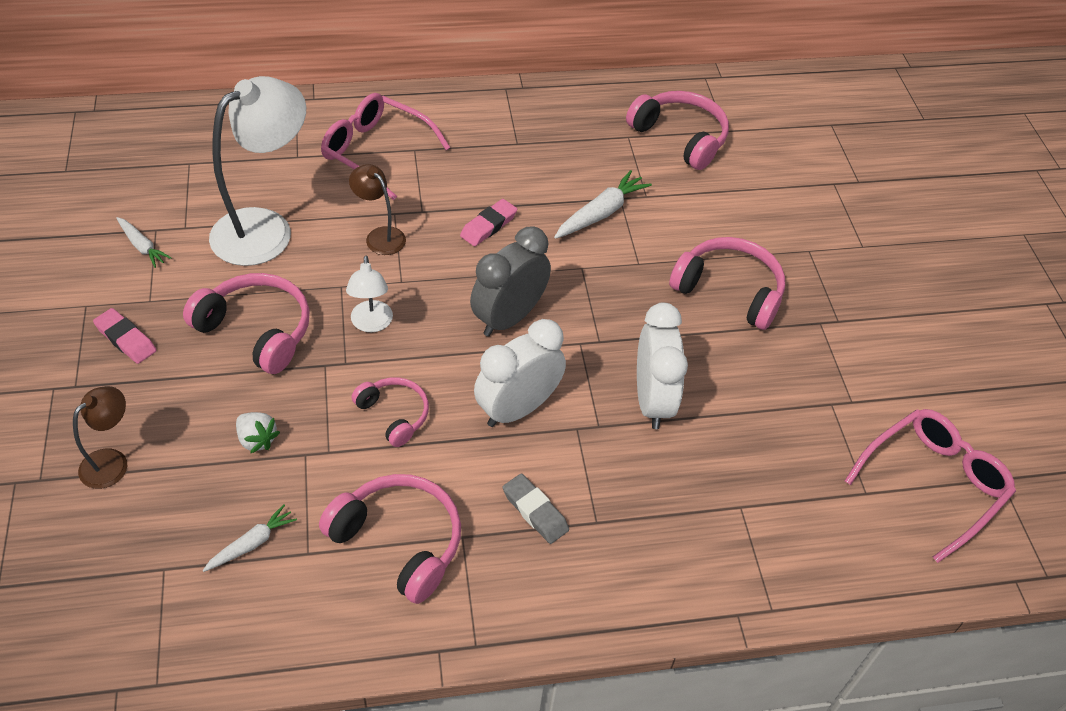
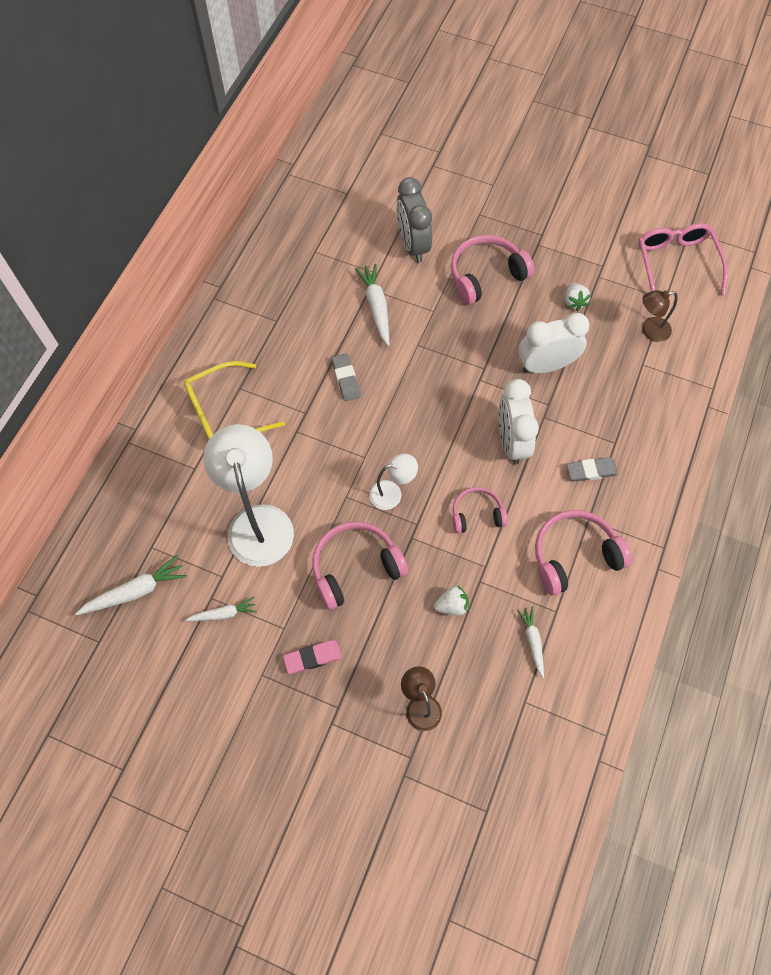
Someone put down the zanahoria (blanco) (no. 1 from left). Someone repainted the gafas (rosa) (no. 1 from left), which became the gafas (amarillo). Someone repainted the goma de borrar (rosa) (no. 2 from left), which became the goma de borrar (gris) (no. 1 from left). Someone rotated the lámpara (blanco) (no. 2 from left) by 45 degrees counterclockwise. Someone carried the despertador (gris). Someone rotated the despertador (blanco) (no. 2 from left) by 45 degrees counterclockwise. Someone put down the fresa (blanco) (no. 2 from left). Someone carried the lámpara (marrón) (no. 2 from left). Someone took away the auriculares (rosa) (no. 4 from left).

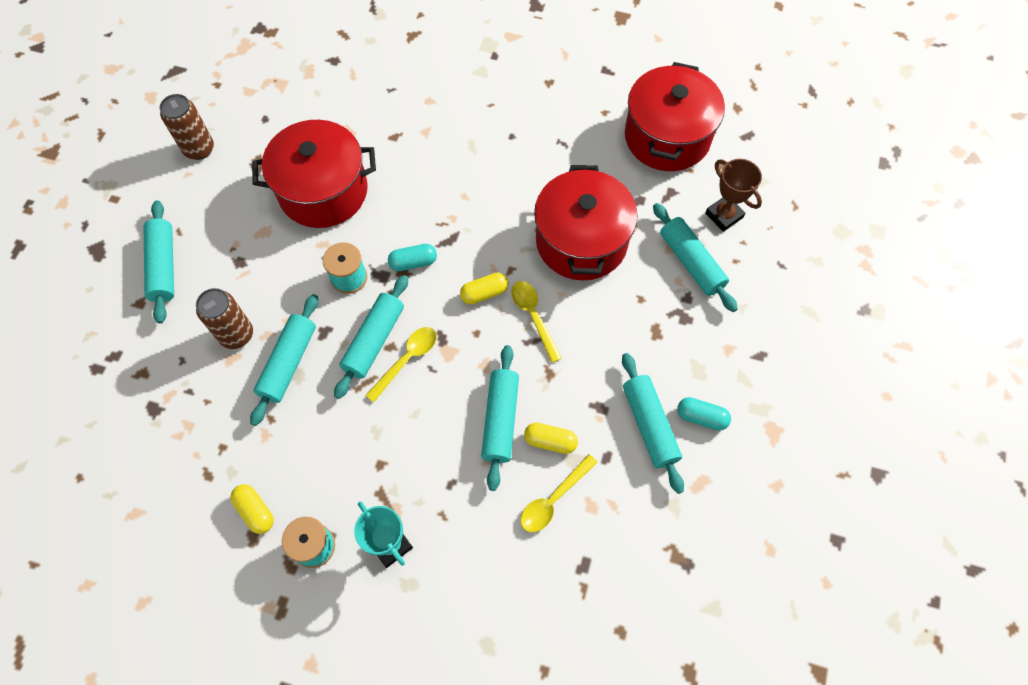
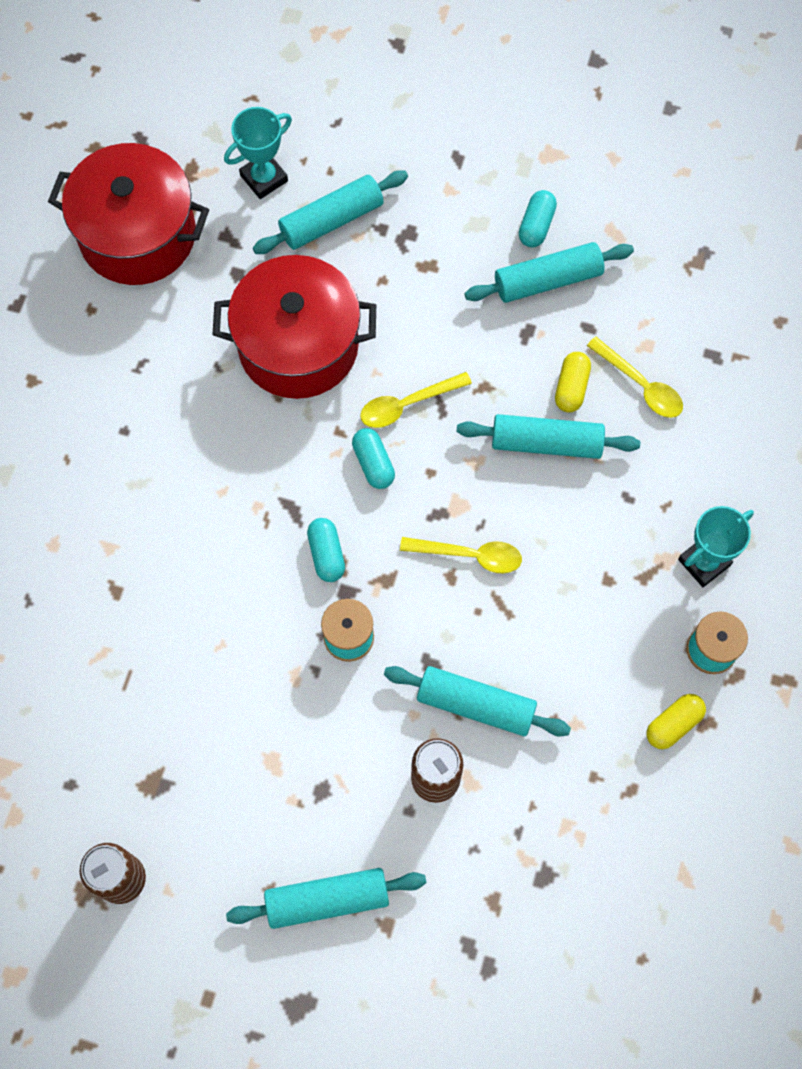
Someone repainted the trofeo (marrón), which became the trofeo (turquesa) (no. 1 from left). Someone repainted the cápsula (amarillo) (no. 2 from left), which became the cápsula (turquesa) (no. 2 from left). Someone rotated the cuchara (amarillo) (no. 1 from left in the first image) by 150 degrees clockwise. Someone took away the olla (rojo) (no. 1 from left). Someone took away the rodillo (turquesa) (no. 3 from left).

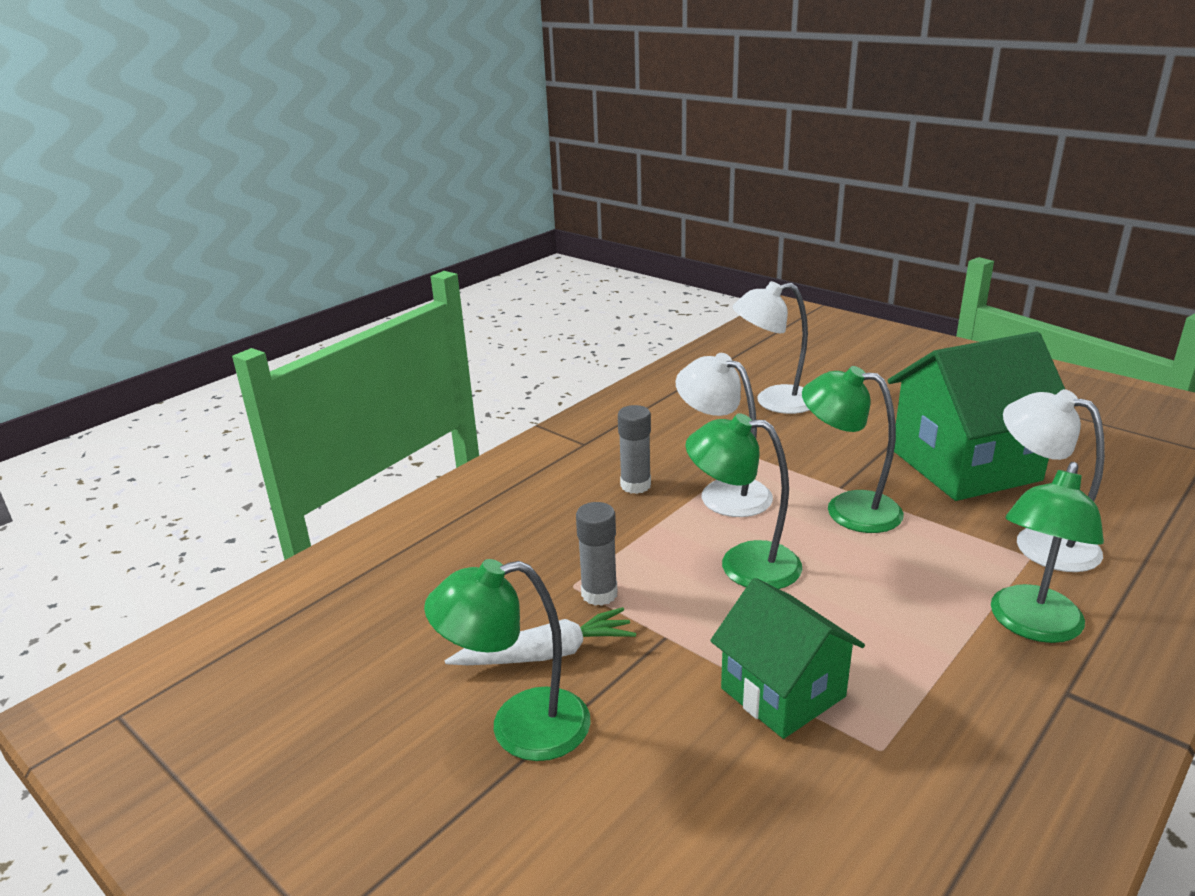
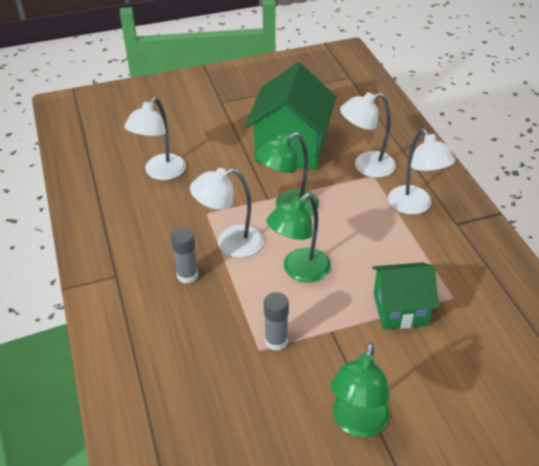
Someone repainted the lámpara (verde) (no. 4 from left), which became the lámpara (blanco) (no. 4 from left). Someone took away the zanahoria (blanco).

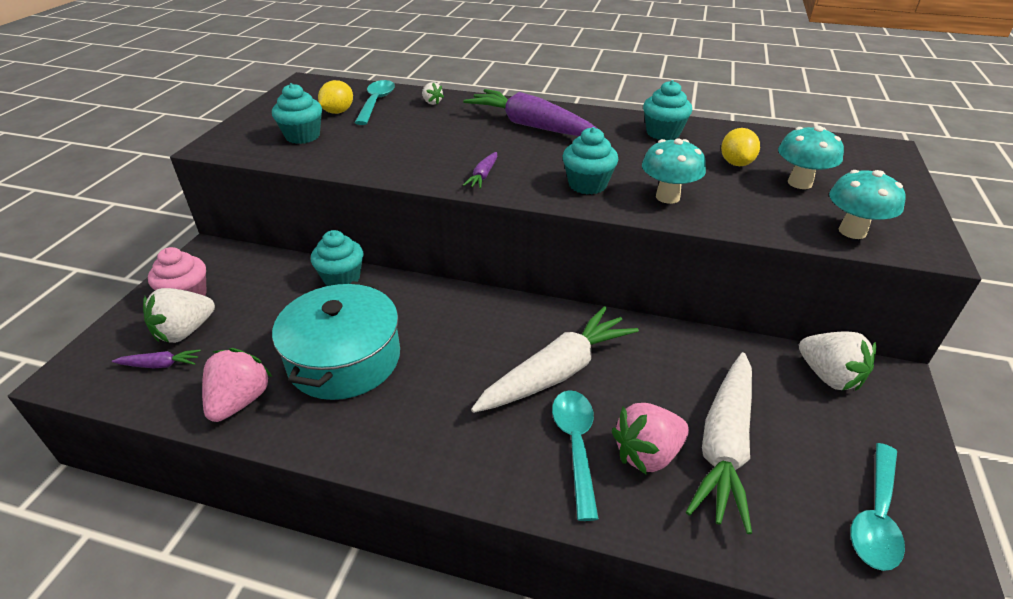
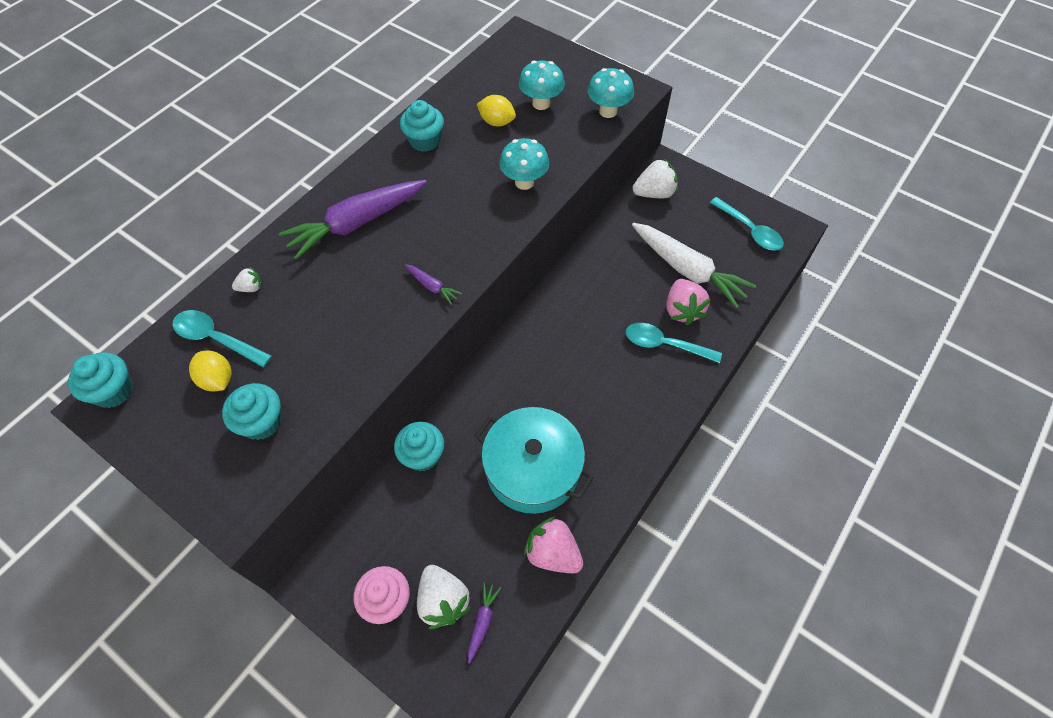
Someone carried the magdalena (turquesa) (no. 3 from left in the first image). Someone took away the zanahoria (blanco) (no. 1 from left).

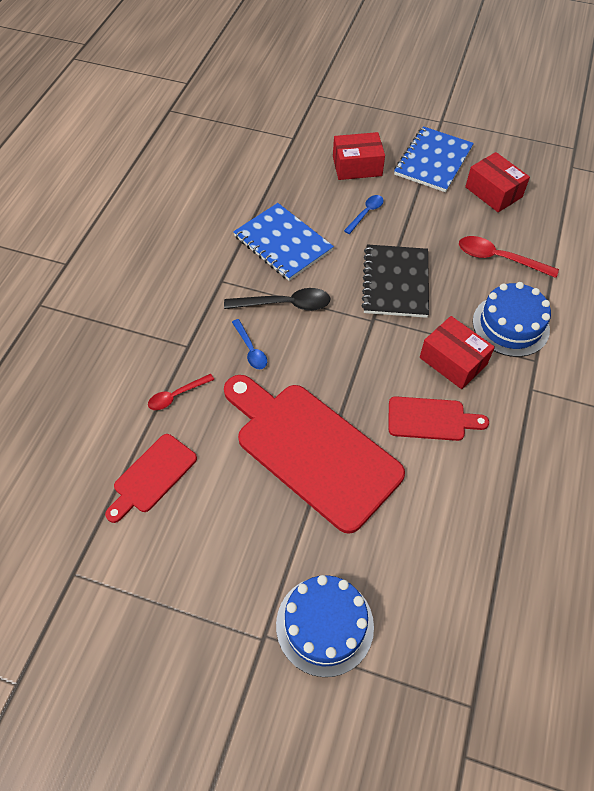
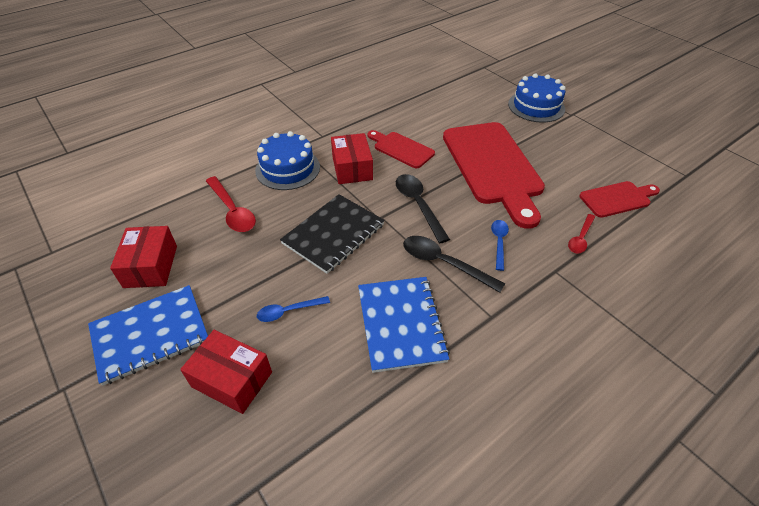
Someone put down the cuchara (negro) (no. 1 from left). Someone rotated the cuchara (rojo) (no. 1 from left in the first image) by 120 degrees clockwise.

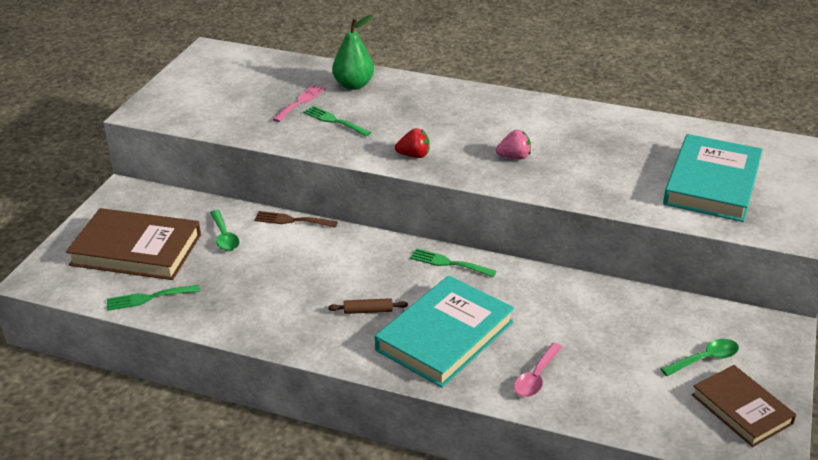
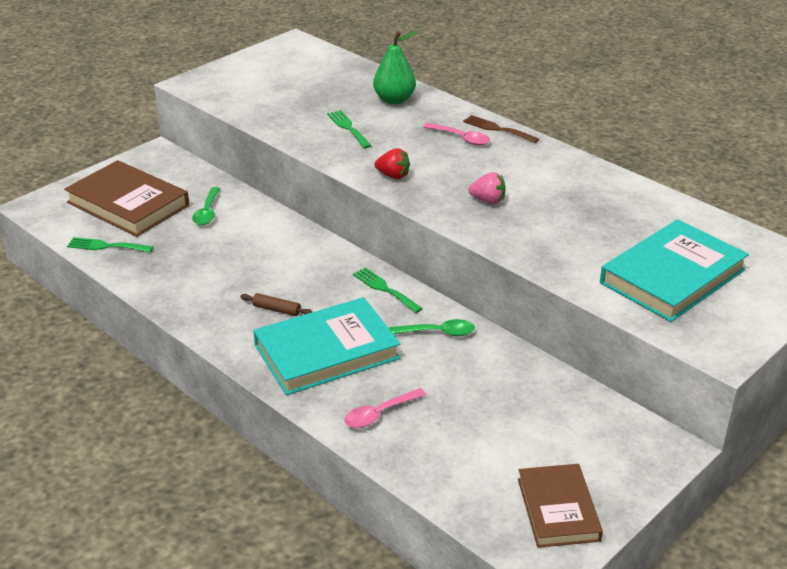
Someone carried the cuchara (verde) (no. 2 from left). Someone put down the cuchara (rosa) (no. 2 from left). Someone carried the tenedor (marrón). Someone took away the tenedor (rosa).

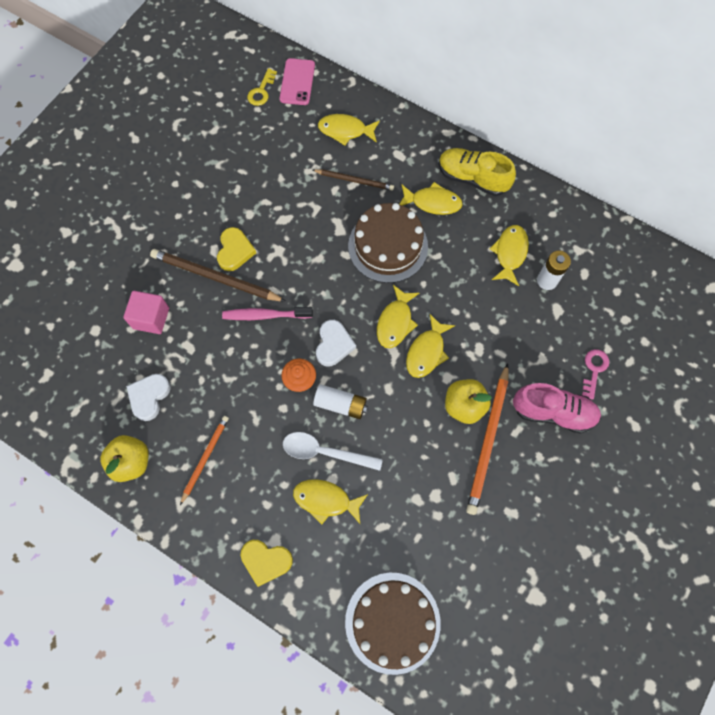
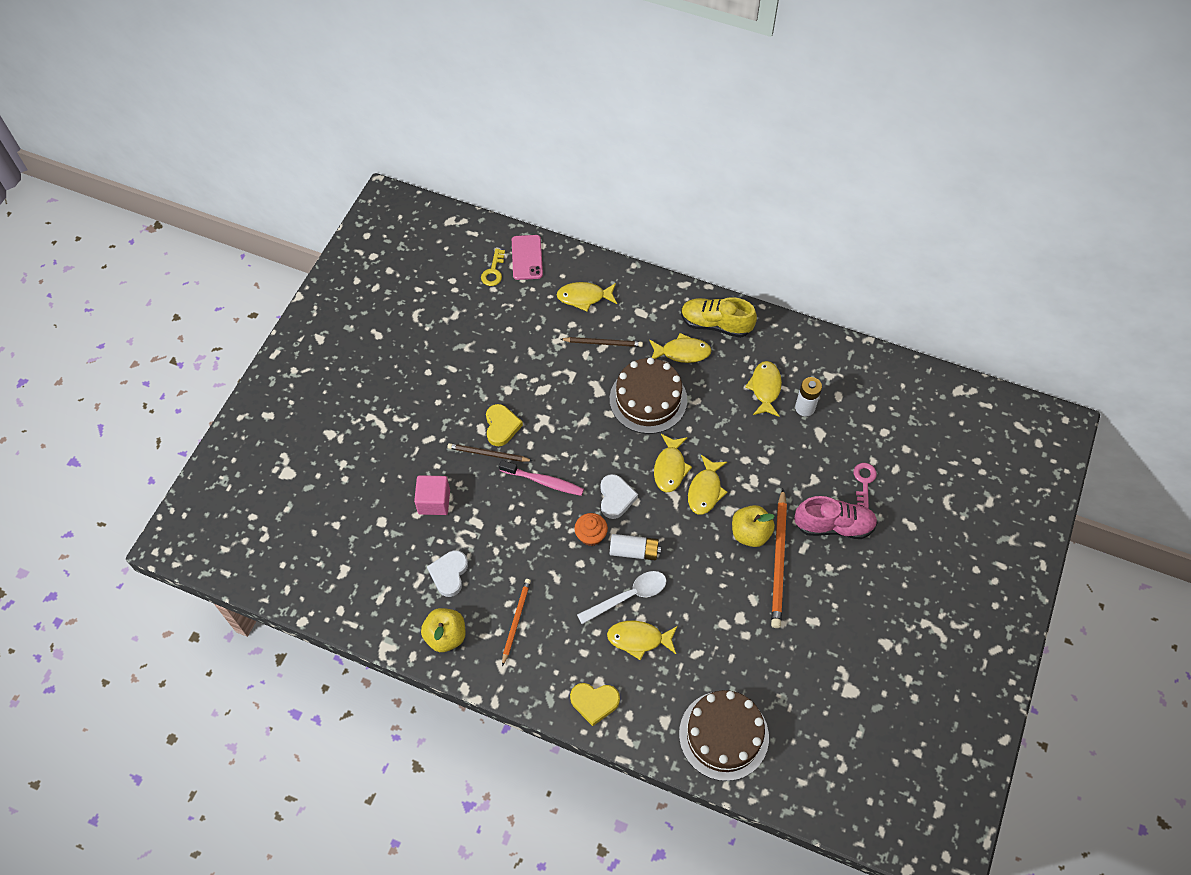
Someone scaled the lápiz (marrón) (no. 1 from left) by 0.61. Someone rotated the cepillo de dientes (rosa) by 150 degrees counterclockwise. Someone rotated the cuchara (blanco) by 150 degrees clockwise.

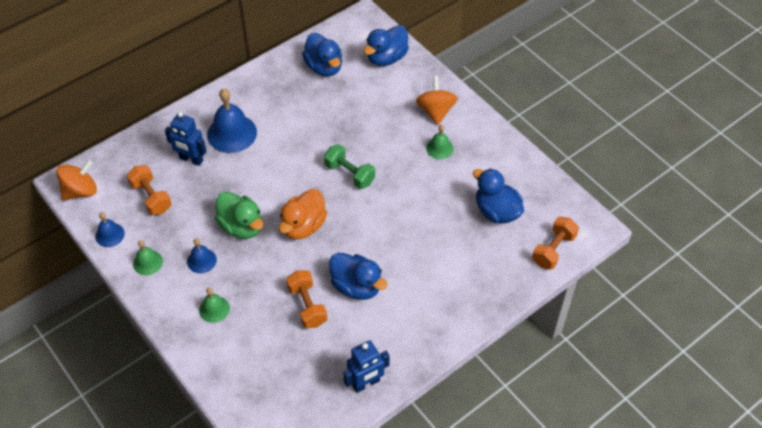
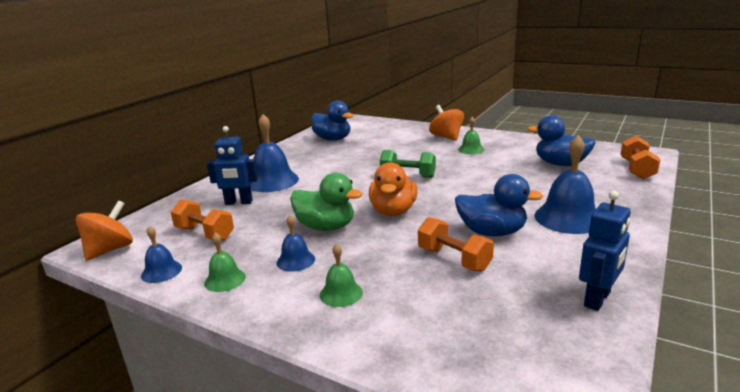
Someone put down the campana (azul) (no. 4 from left). Someone took away the pato (azul) (no. 3 from left).

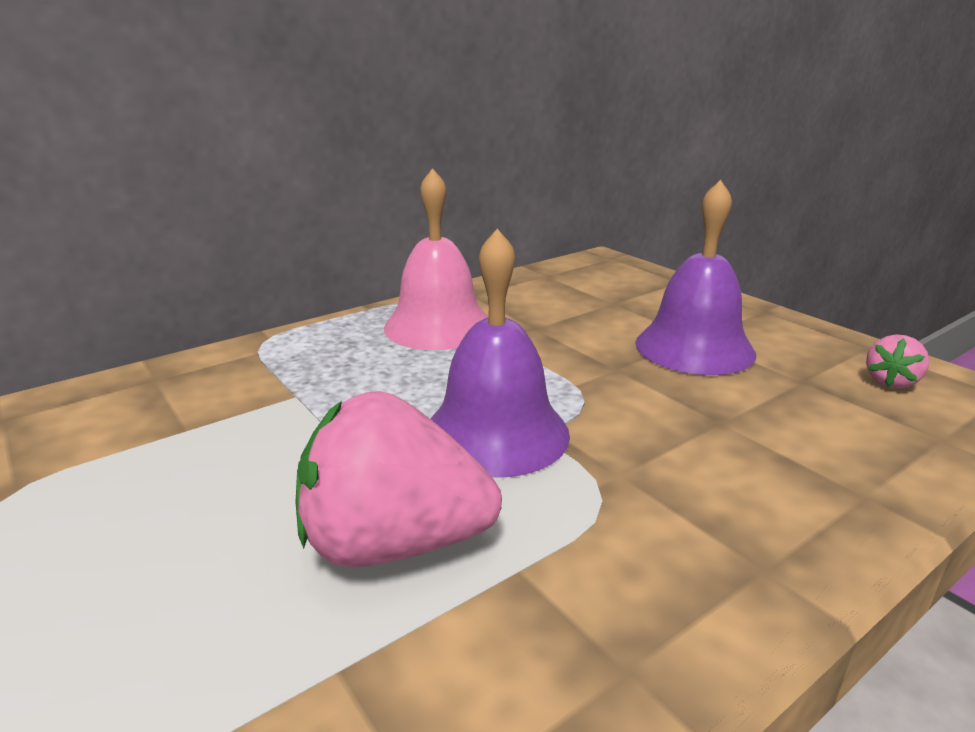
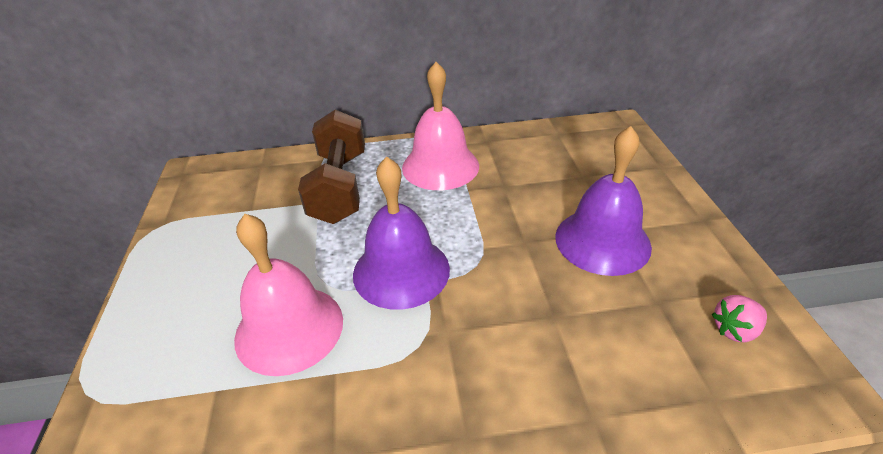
Someone swapped the fresa (rosa) (no. 1 from left) for the campana (rosa) (no. 1 from left). Someone put down the mancuerna (marrón).

